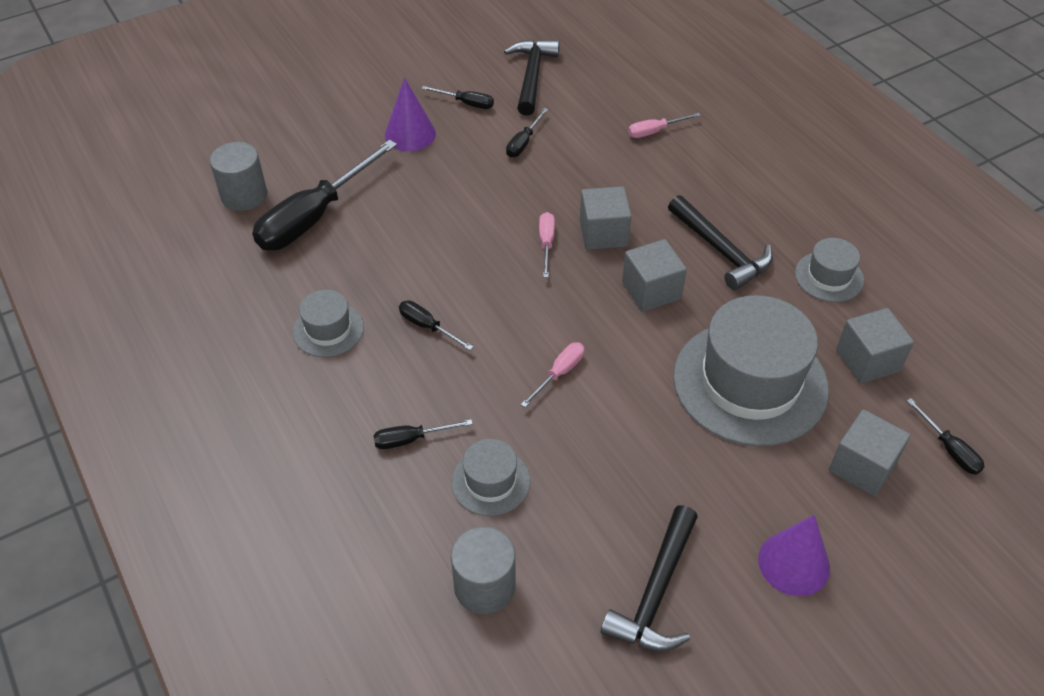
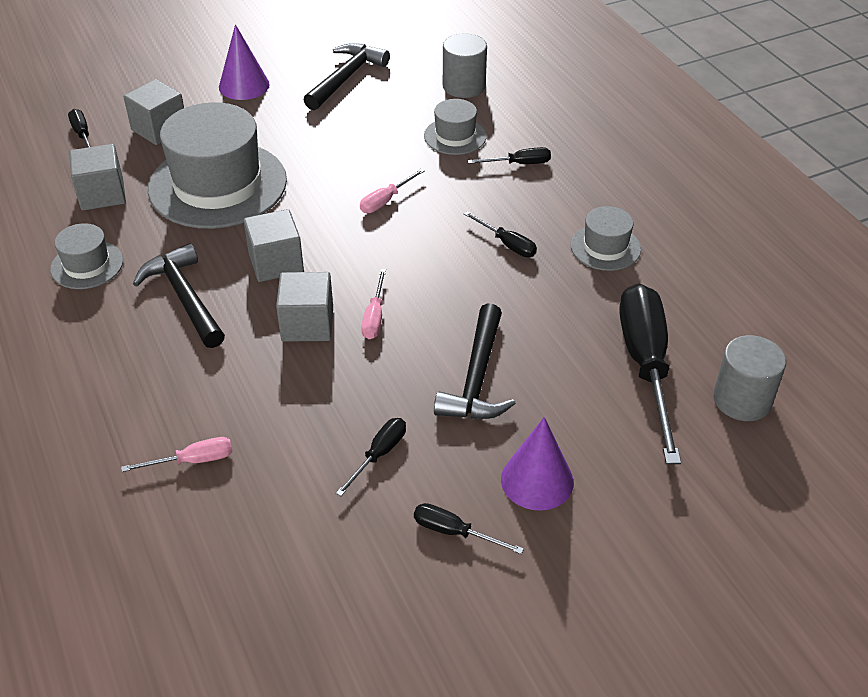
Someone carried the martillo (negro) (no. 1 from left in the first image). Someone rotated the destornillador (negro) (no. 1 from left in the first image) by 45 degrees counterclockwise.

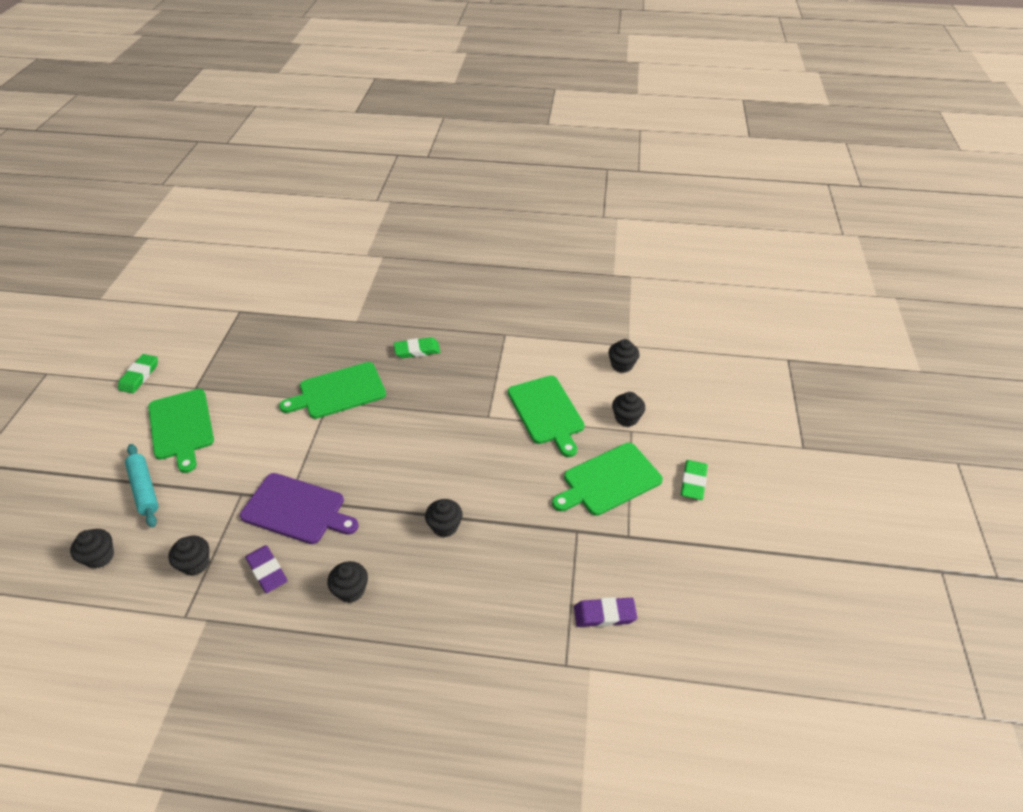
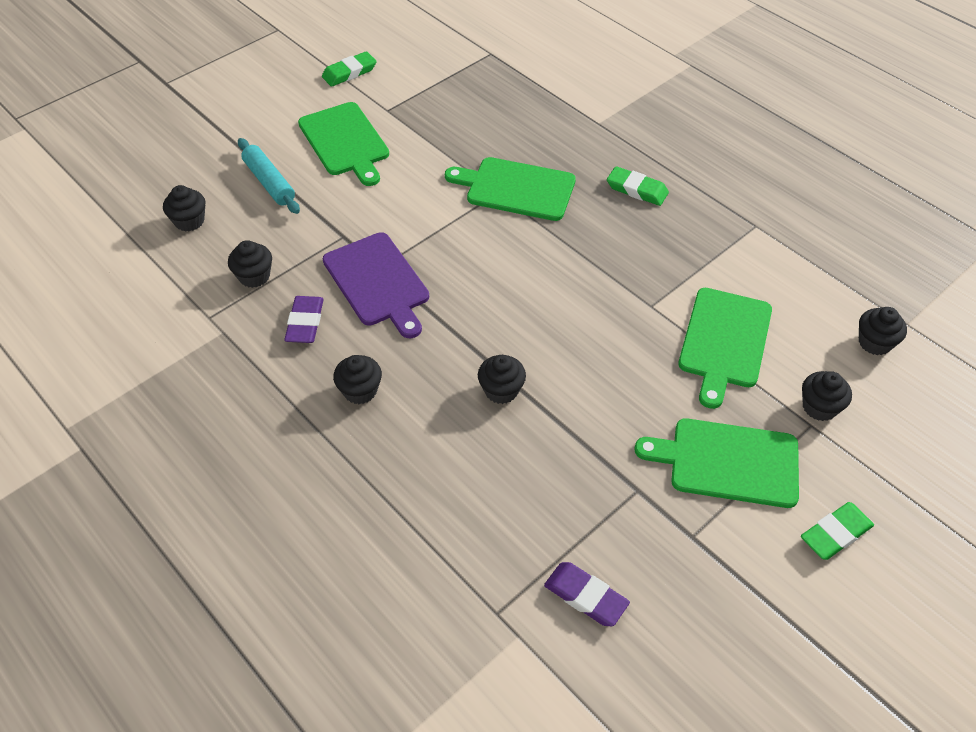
Someone rotated the rodillo (turquesa) by 45 degrees counterclockwise. Someone rotated the tabla de cortar (verde) (no. 1 from left) by 45 degrees counterclockwise.

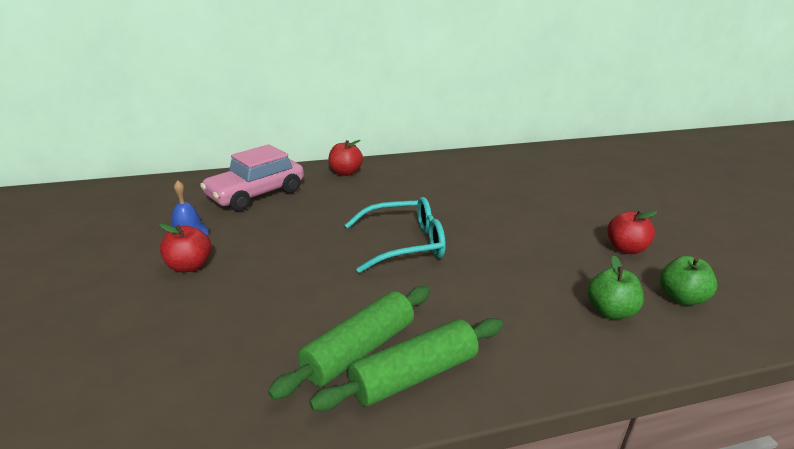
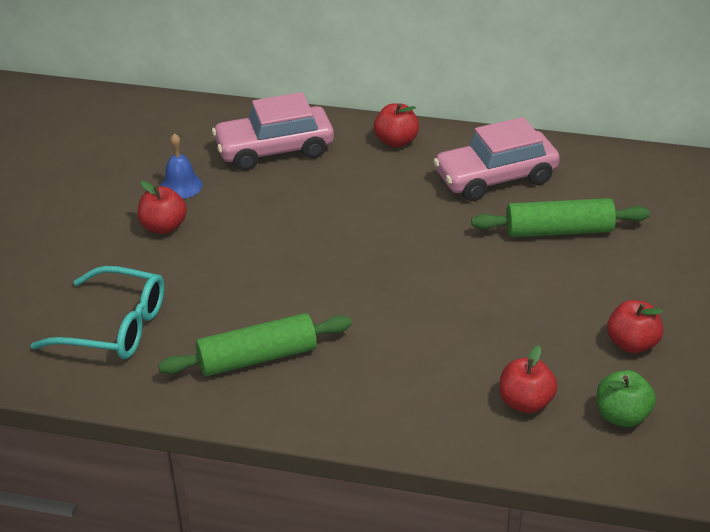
Someone carried the gafas (turquesa). Someone put down the coche (rosa) (no. 2 from left). Someone carried the rodillo (verde) (no. 2 from left). Someone repainted the manzana (verde) (no. 1 from left), which became the manzana (rojo) (no. 3 from left).

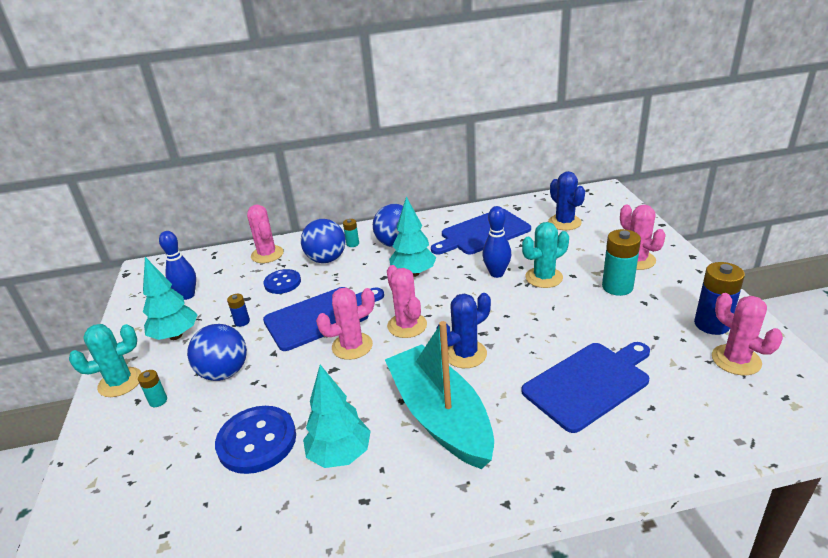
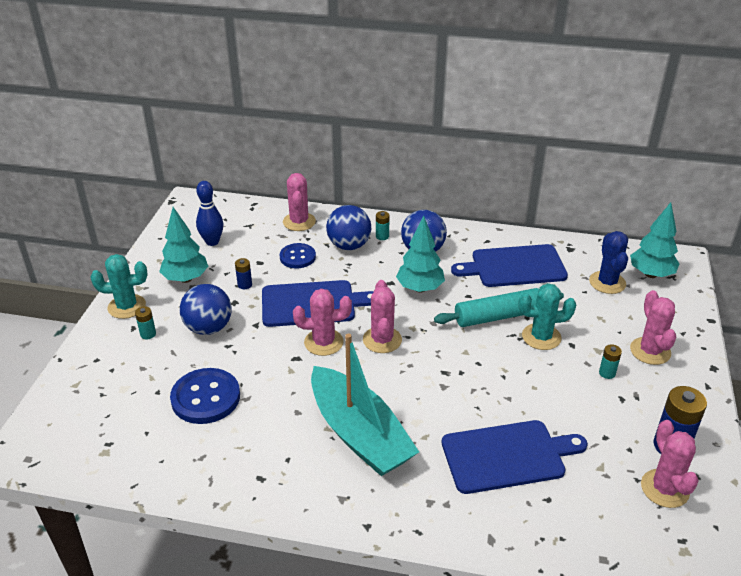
Someone rotated the barco (turquesa) by 150 degrees clockwise. Someone swapped the bolo (azul) (no. 2 from left) for the rodillo (turquesa). Someone scaled the pila (turquesa) (no. 3 from left) by 0.51. Someone carried the árbol (turquesa) (no. 2 from left in the first image). Someone took away the cactus (azul) (no. 1 from left).

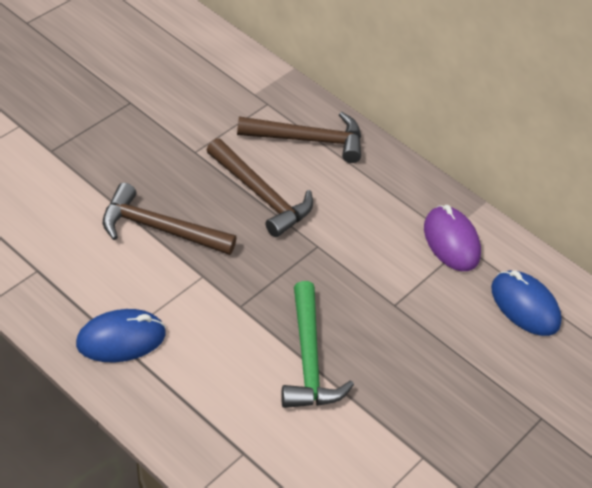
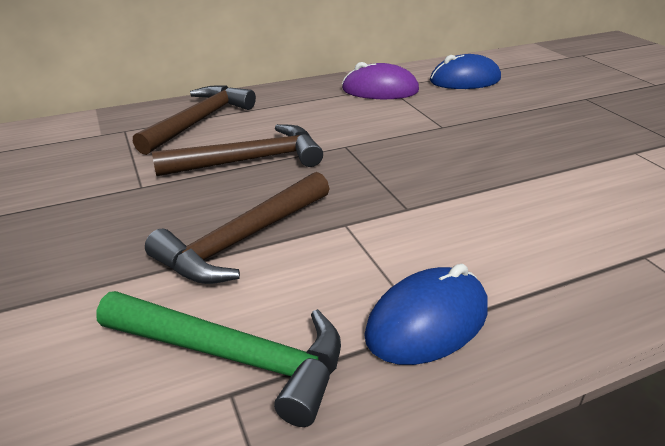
Someone carried the martillo (verde). Someone rotated the ratón (azul) (no. 1 from left) by 45 degrees clockwise.

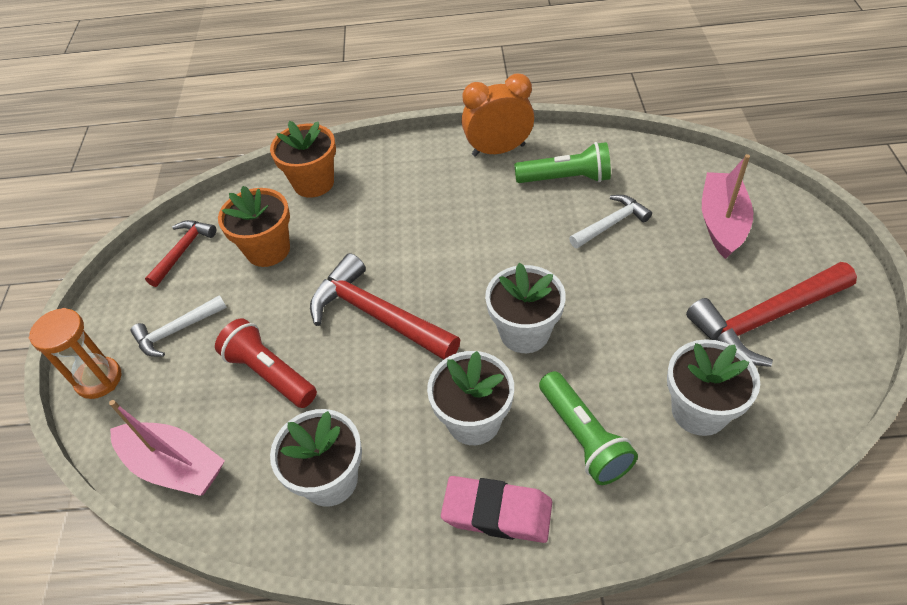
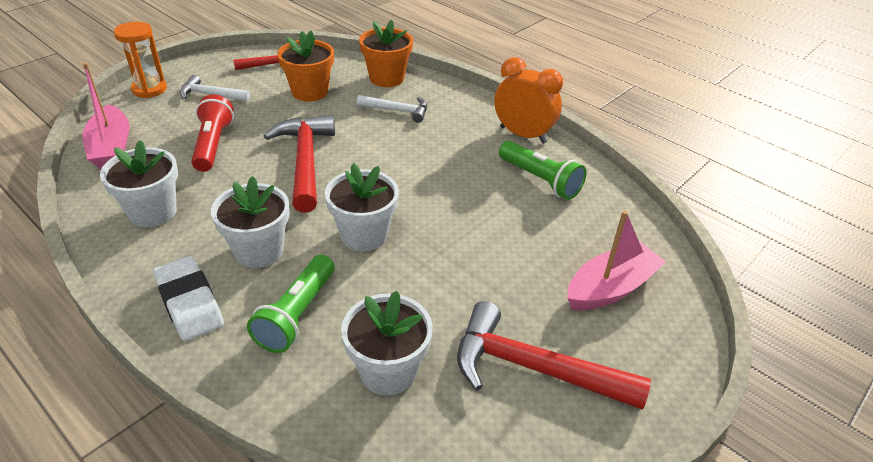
Someone repainted the goma de borrar (rosa), which became the goma de borrar (blanco). Someone carried the martillo (blanco) (no. 2 from left).

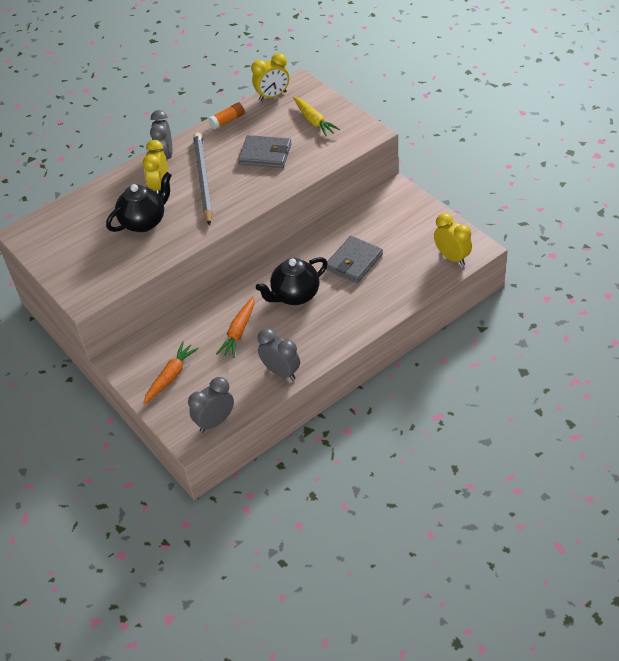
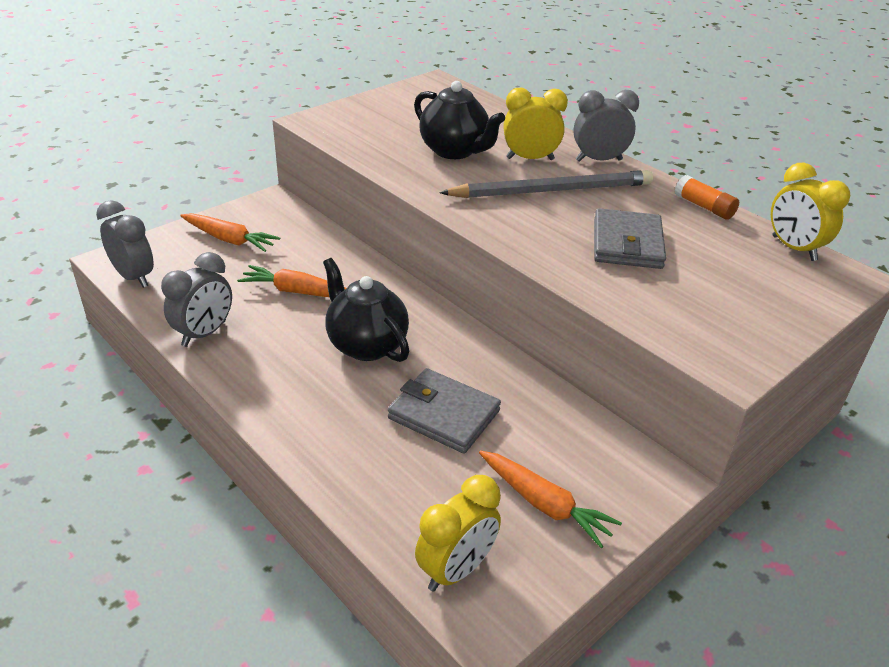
Someone put down the zanahoria (naranja) (no. 3 from left). Someone took away the zanahoria (amarillo).

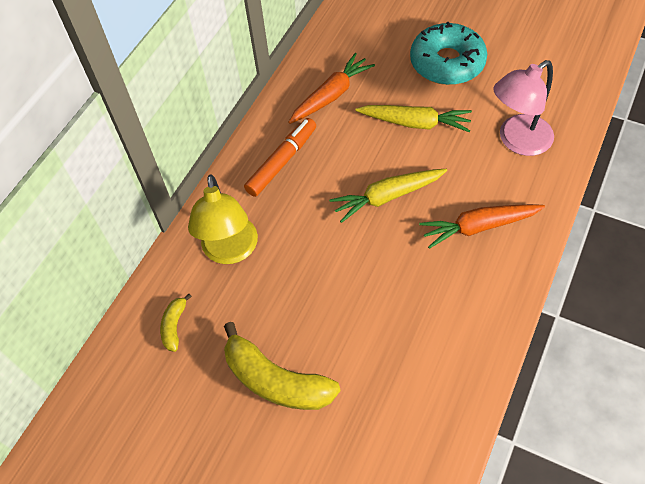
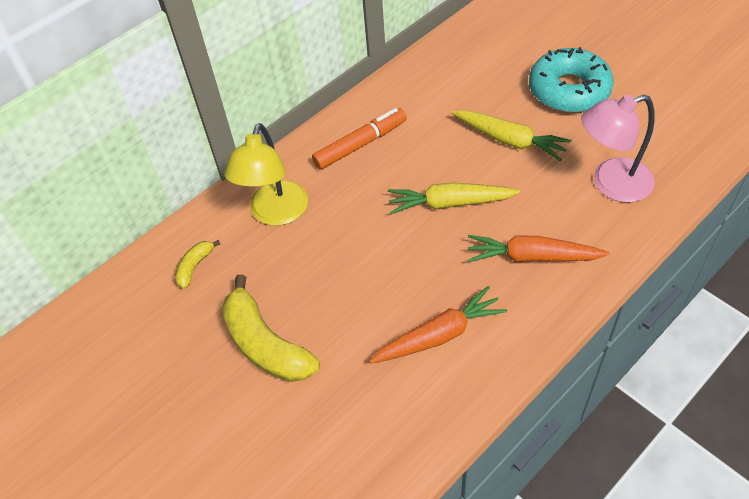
Someone carried the zanahoria (naranja) (no. 1 from left).

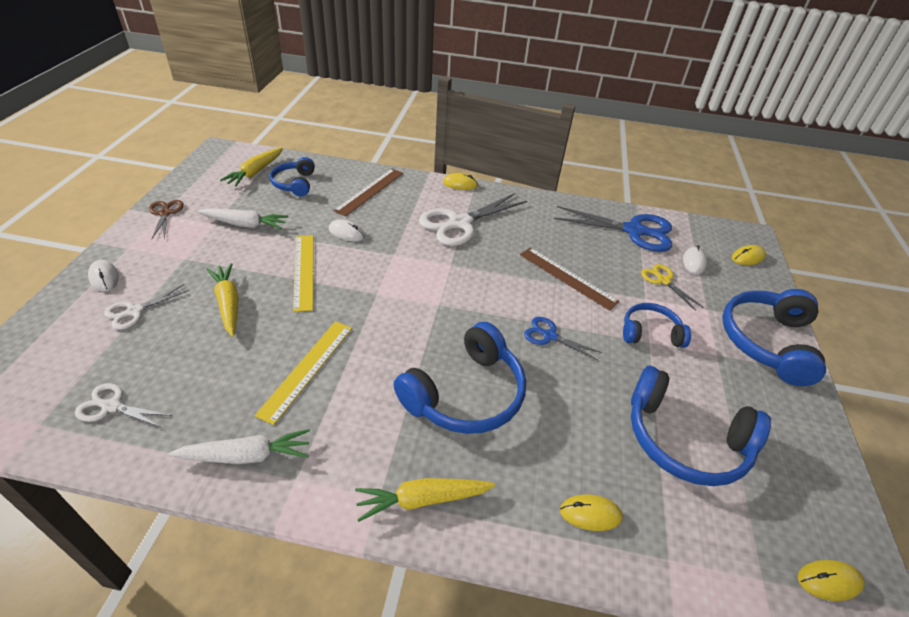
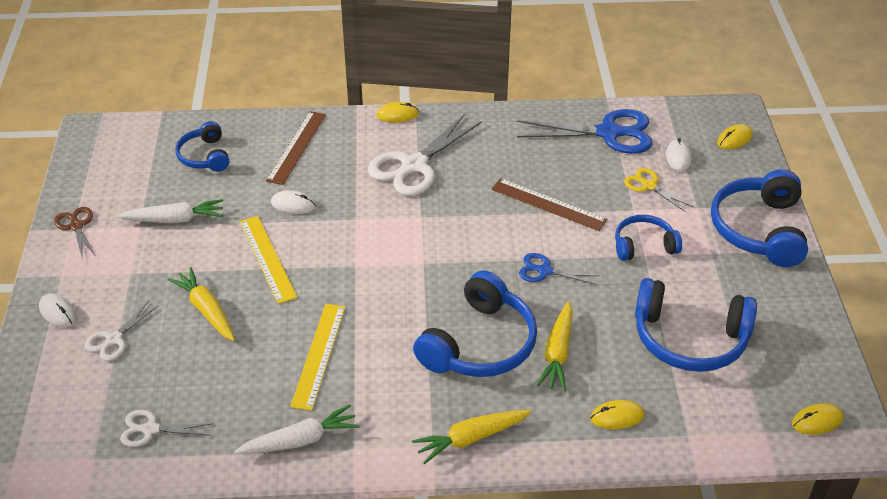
Someone carried the zanahoria (amarillo) (no. 2 from left in the first image).

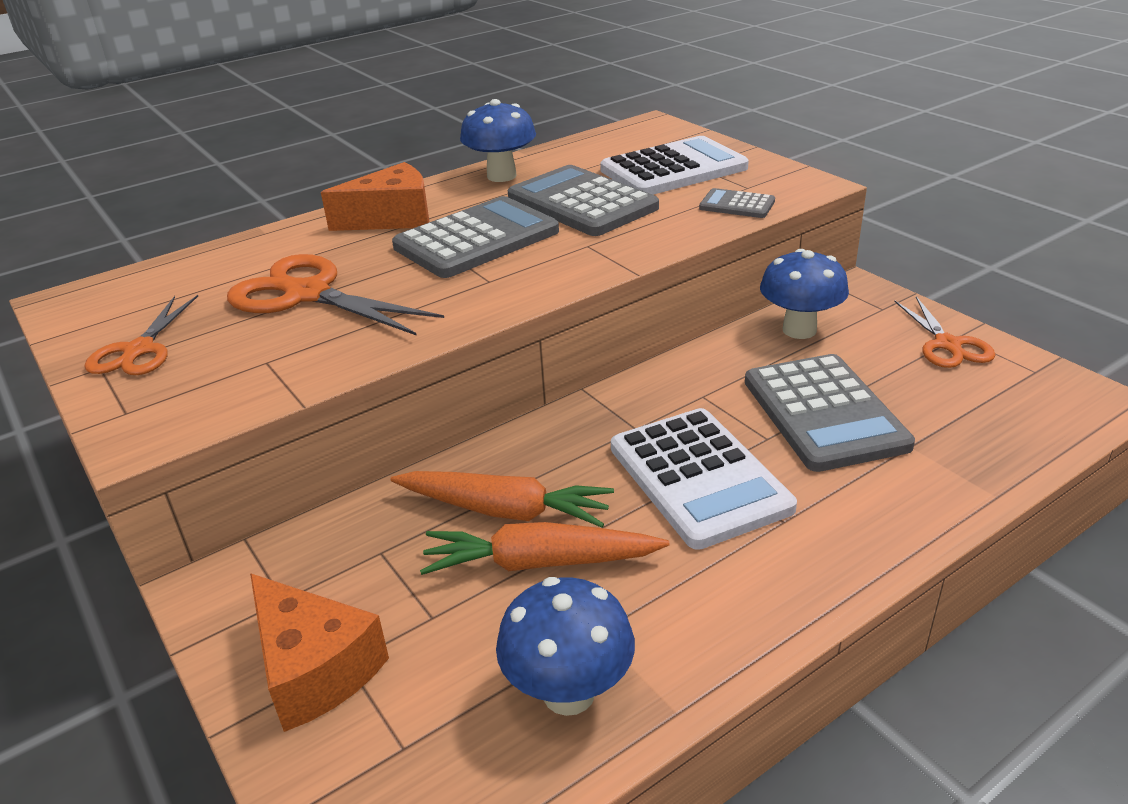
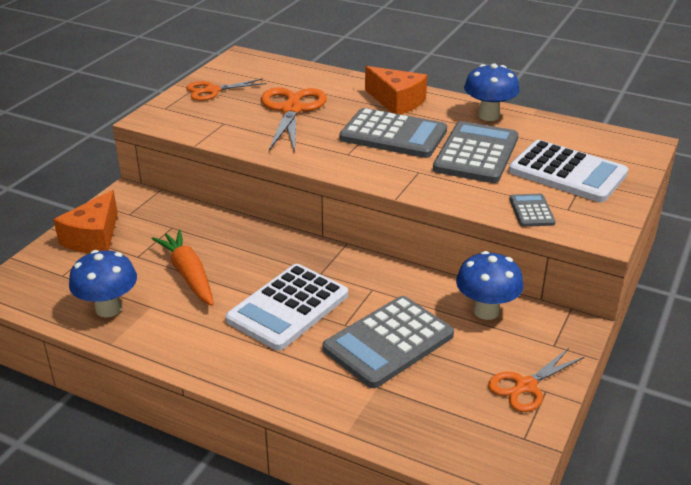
Someone took away the zanahoria (naranja) (no. 1 from left).

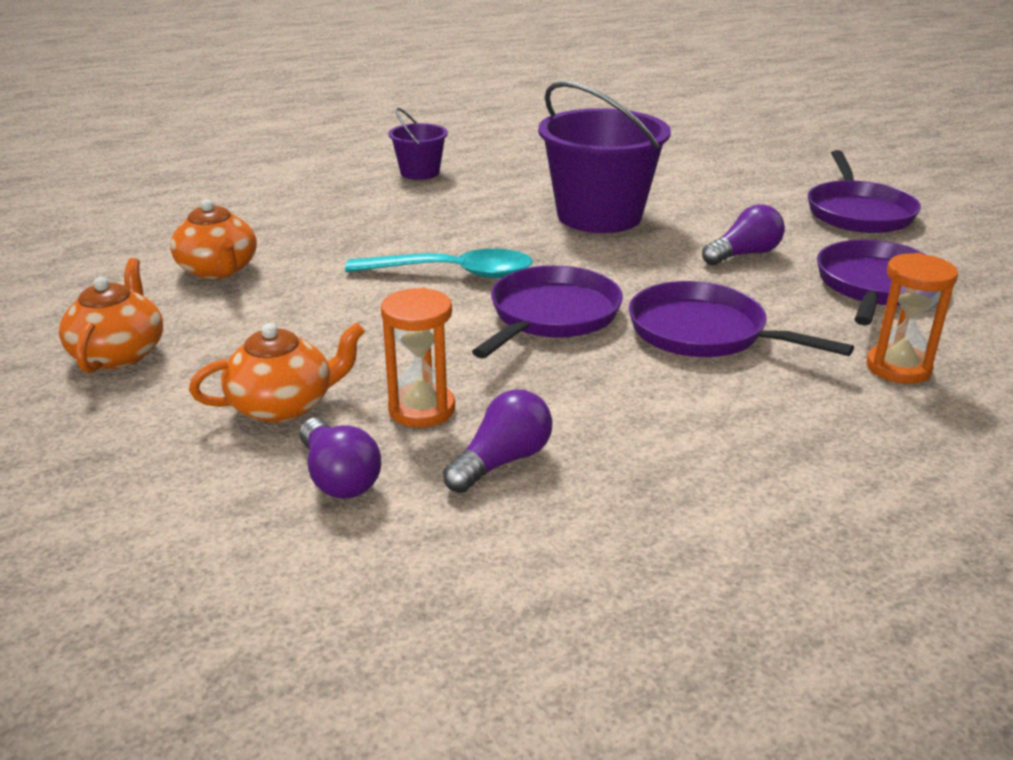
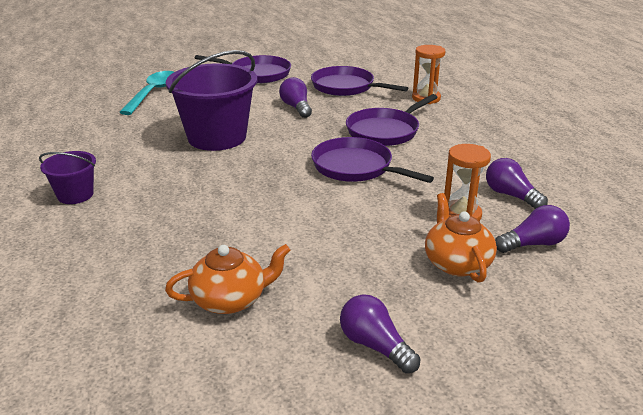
Someone carried the cuchara (turquesa). Someone swapped the tetera (naranja) (no. 1 from left) for the bombilla (morado) (no. 2 from left).

